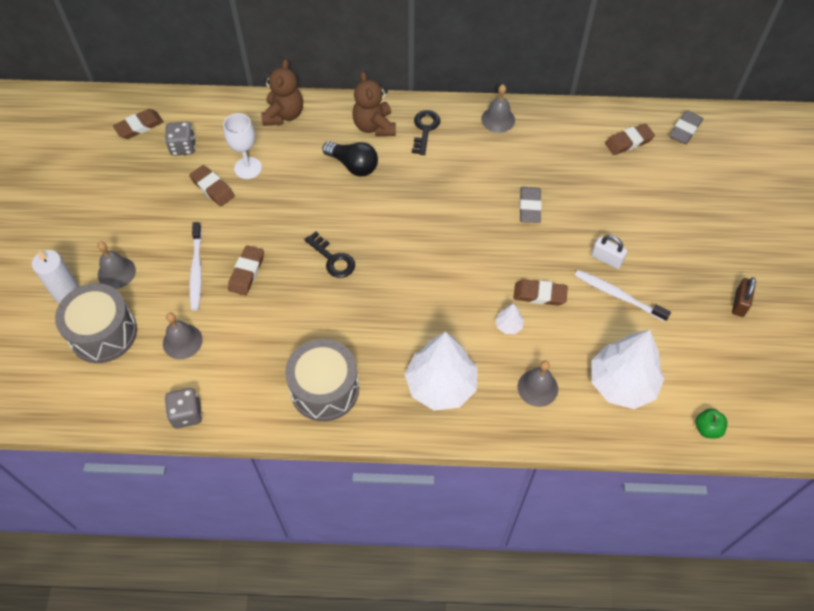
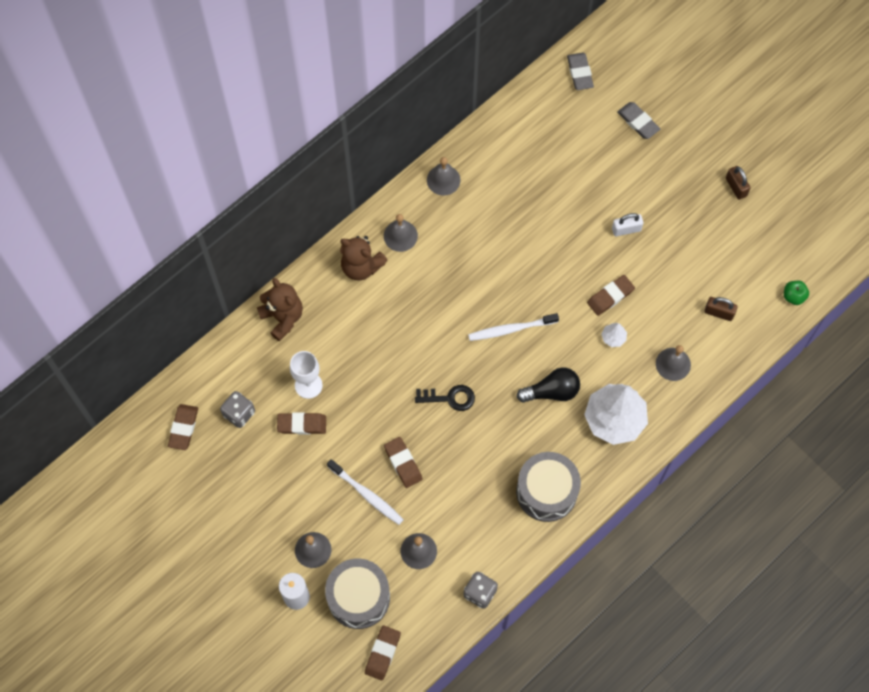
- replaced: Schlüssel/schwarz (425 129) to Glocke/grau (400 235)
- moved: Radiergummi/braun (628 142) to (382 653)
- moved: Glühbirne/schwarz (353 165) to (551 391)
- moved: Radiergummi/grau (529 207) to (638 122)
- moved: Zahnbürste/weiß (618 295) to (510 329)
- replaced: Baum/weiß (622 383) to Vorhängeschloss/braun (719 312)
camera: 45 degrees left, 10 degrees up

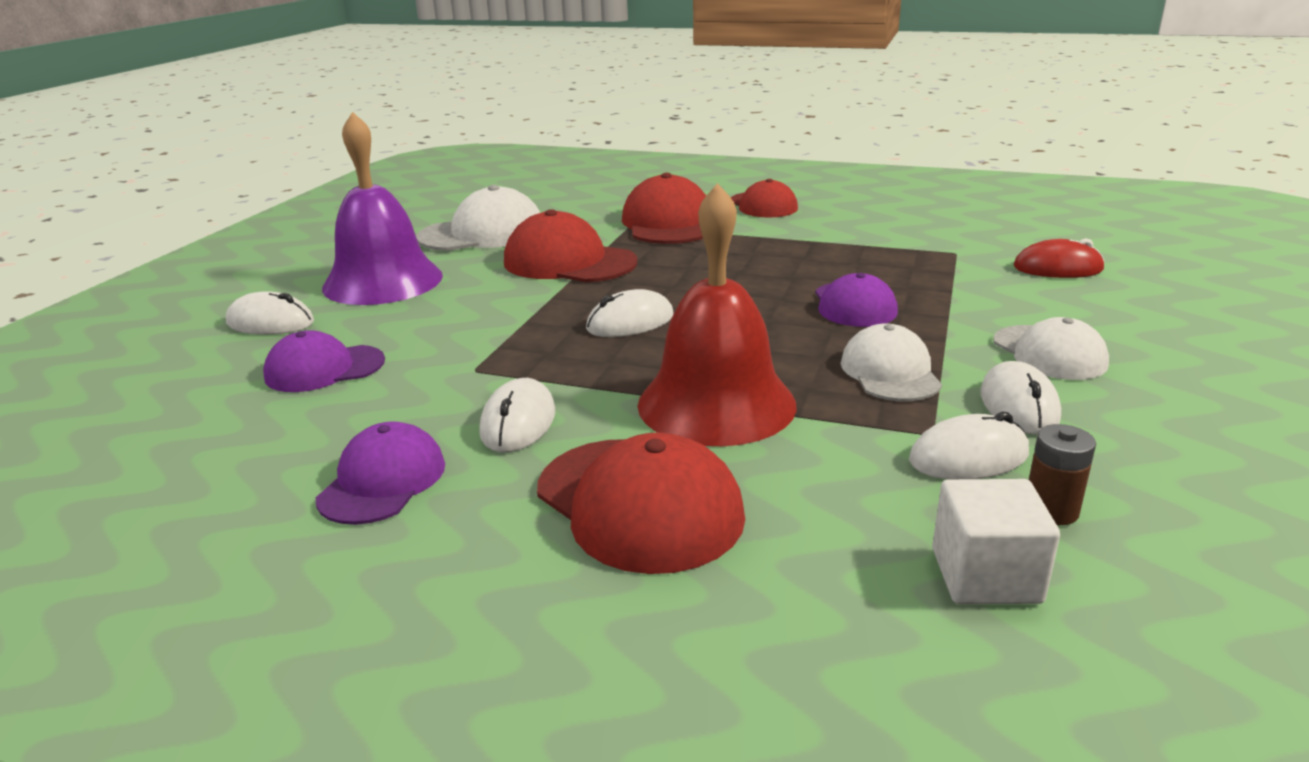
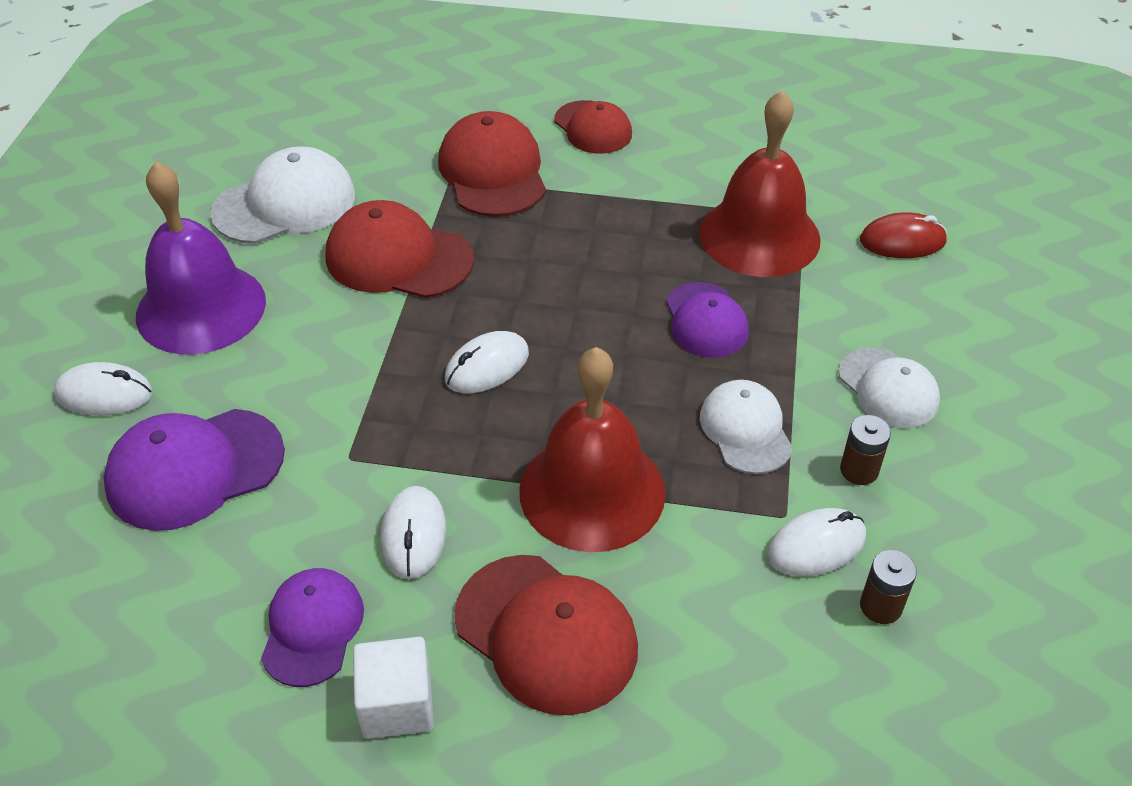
- resized: Kappe/lila (324 369) = (194 469) x1.52
- replaced: Computermaus/weiß (1018 405) to Batterie/braun (859 470)
- moved: Kubus/weiß (985 576) to (397 704)
- added: Glocke/rot (759 236)
camera: 10 degrees left, 20 degrees up

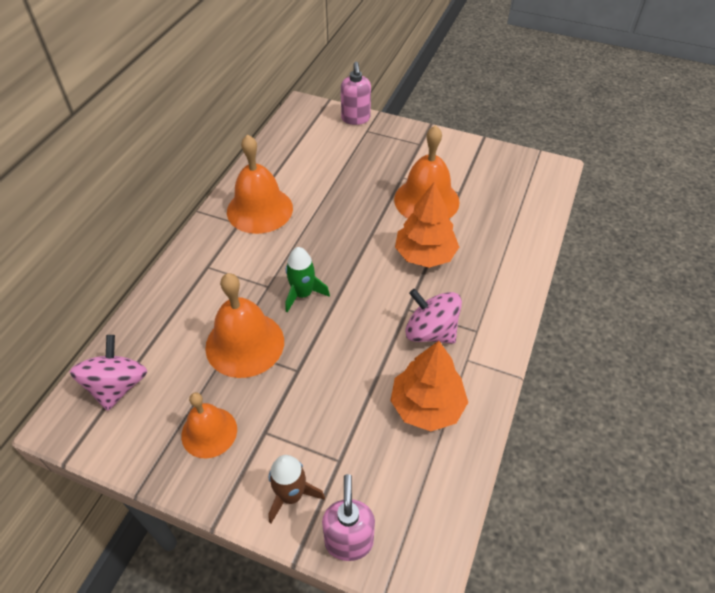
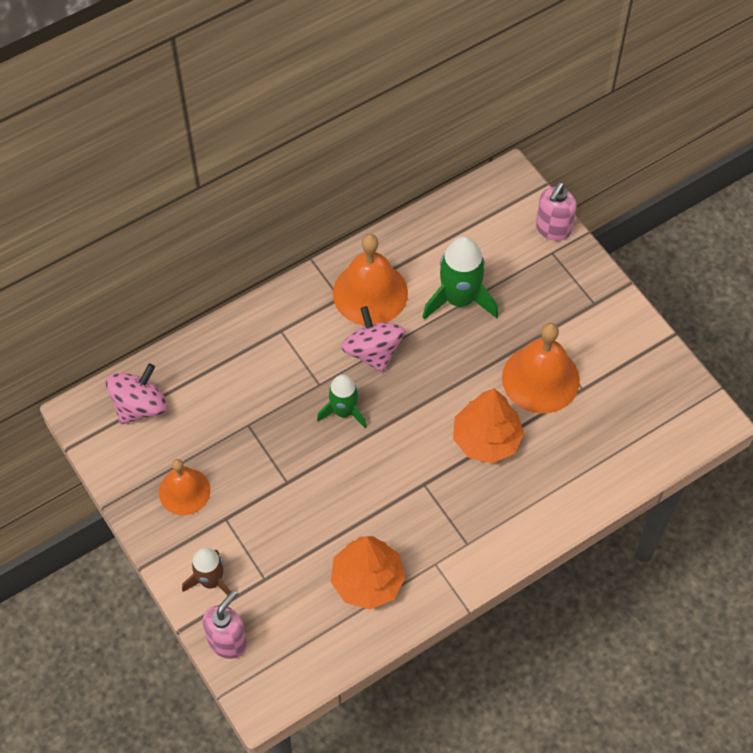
- removed: Glocke/orange (245 344)
- moved: Kreisel/rosa (430 332) to (373 352)
- added: Rakete/grün (459 299)
camera: 35 degrees right, 10 degrees up

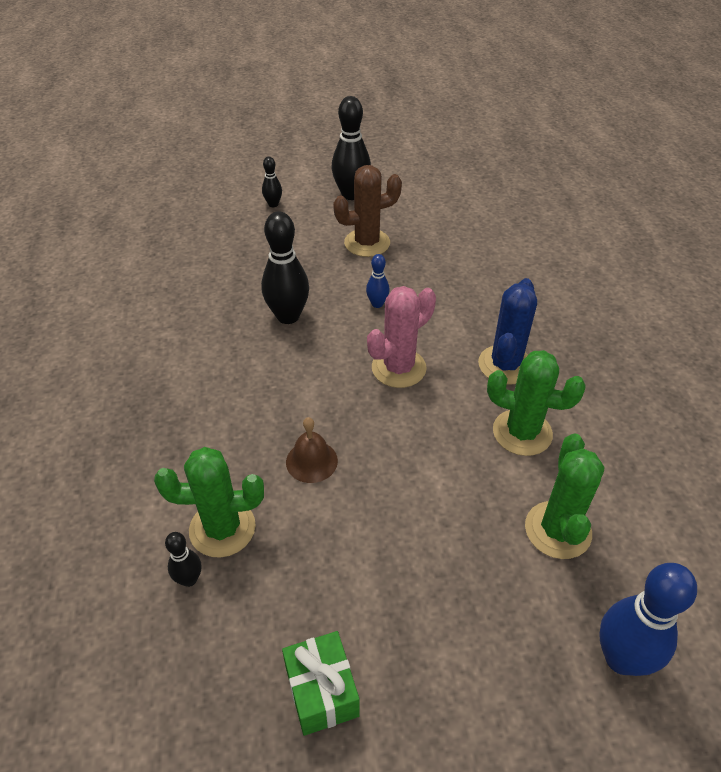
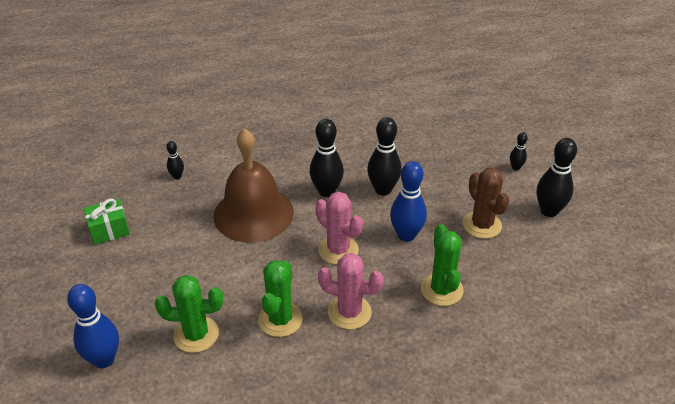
- resized: Bowlingkegel/blau (377 304) = (406 235) x1.96
- recoloured: Kaktus/blau (505 365) to Kaktus/rosa (349 312)
- resized: Glocke/braun (311 461) = (253 213) x2.46
- moved: Kaktus/grün (222 528) to (441 290)
- added: Bowlingkegel/schwarz (326 191)
camera: 85 degrees right, 5 degrees down

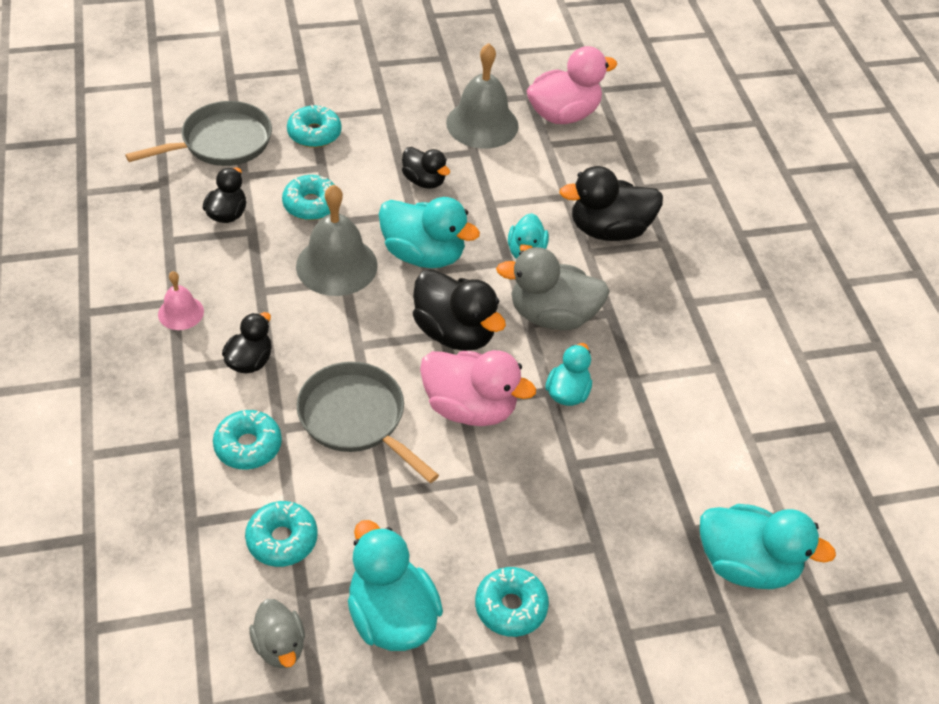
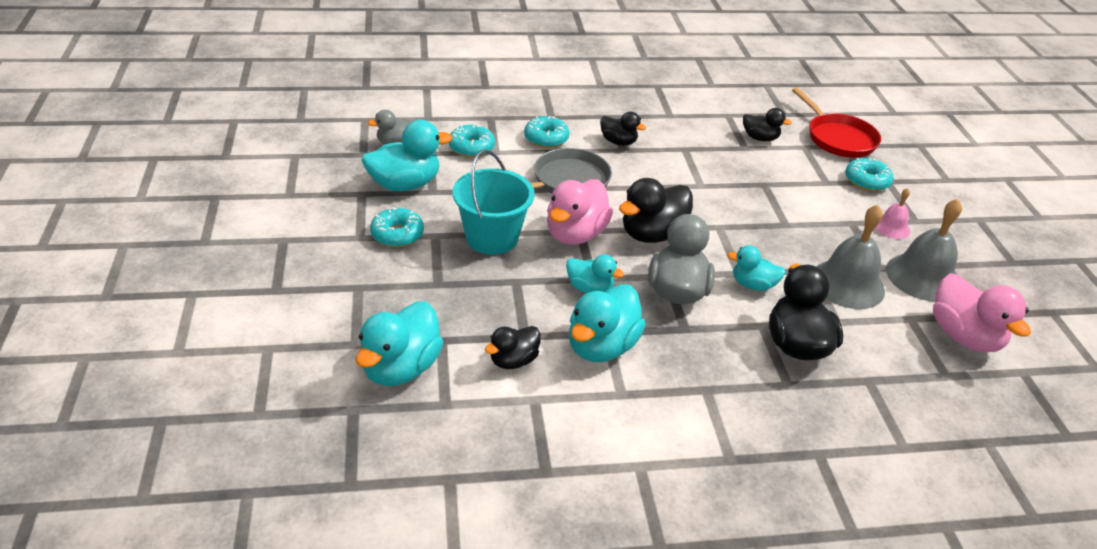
- recoloured: Pfanne/grau (221 142) to Pfanne/rot (838 138)
- moved: Ente/schwarz (424 181) to (513 360)
- removed: Donut/türkis (311 204)
- moved: Glocke/grau (336 265) to (847 284)
- moved: Ente/türkis (423 254) to (601 346)
- moved: Glocke/rosa (181 312) to (892 227)
- added: Eimer/türkis (492 237)
camera: 95 degrees right, 10 degrees down

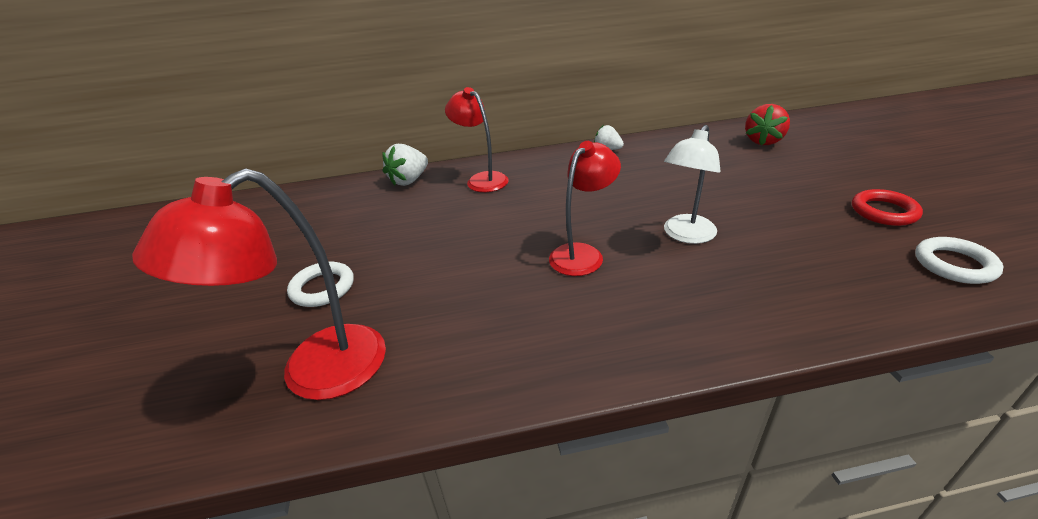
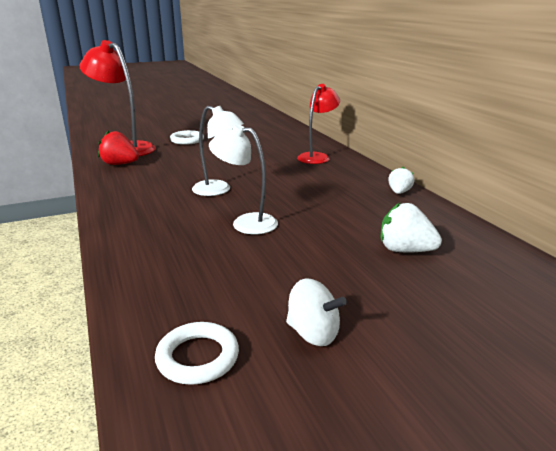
- moved: Erdbeere/rot (763 141) to (120 164)
- recoloured: Lampe/rot (582 254) to Lampe/weiß (218 190)
- moved: Erdbeere/weiß (409 180) to (405 250)
- replaced: Ring/rot (884 211) to Kreisel/weiß (313 333)
camera: 75 degrees right, 10 degrees down

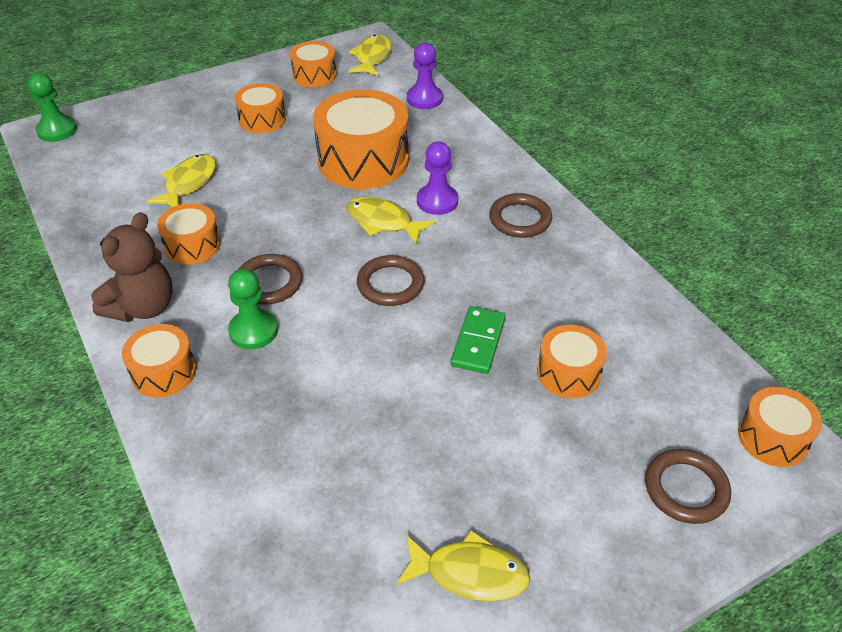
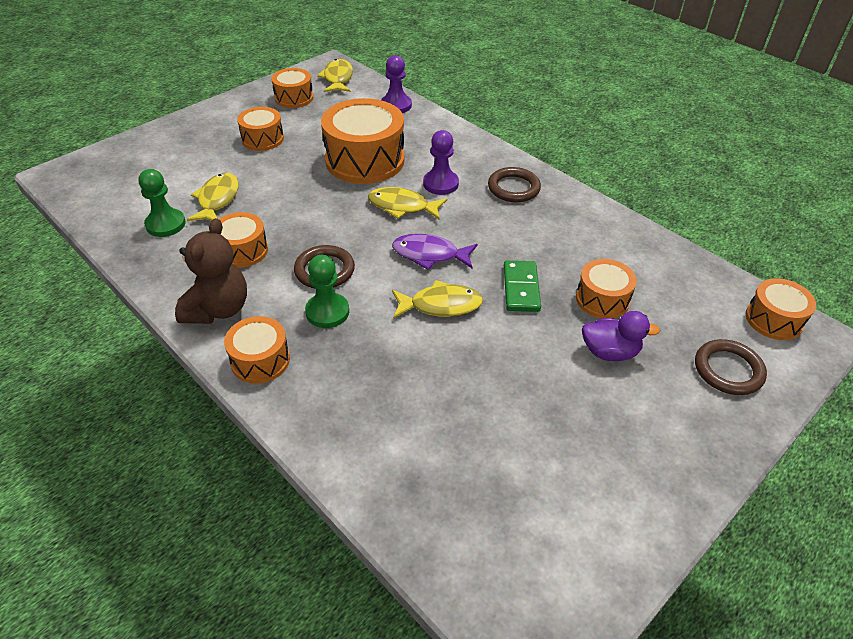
- moved: Bauer/grün (57 130) to (165 224)
- replaced: Ring/braun (390 284) to Fisch/lila (429 255)
- moved: Fisch/gelb (469 573) to (441 305)
- added: Ente/lila (609 352)
camera: 15 degrees left, 0 degrees up

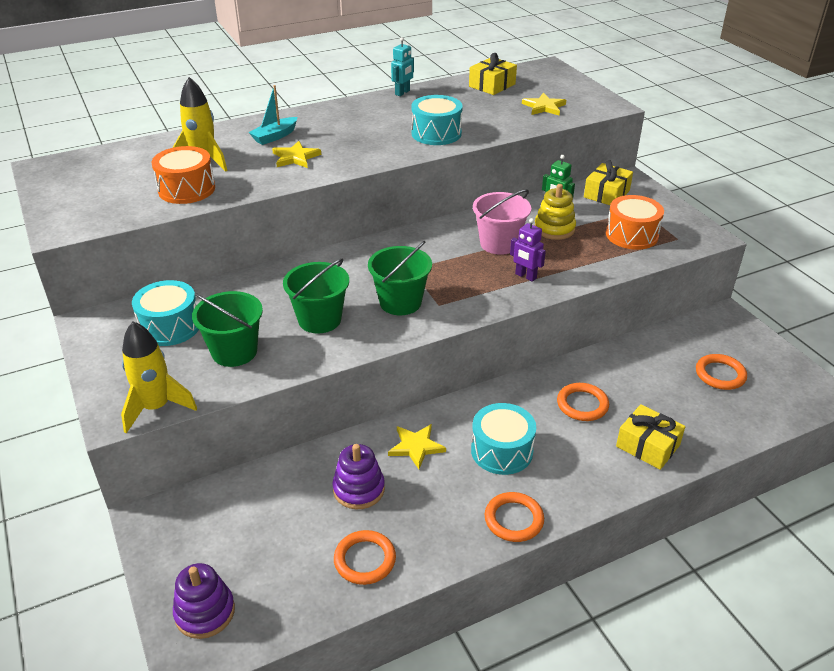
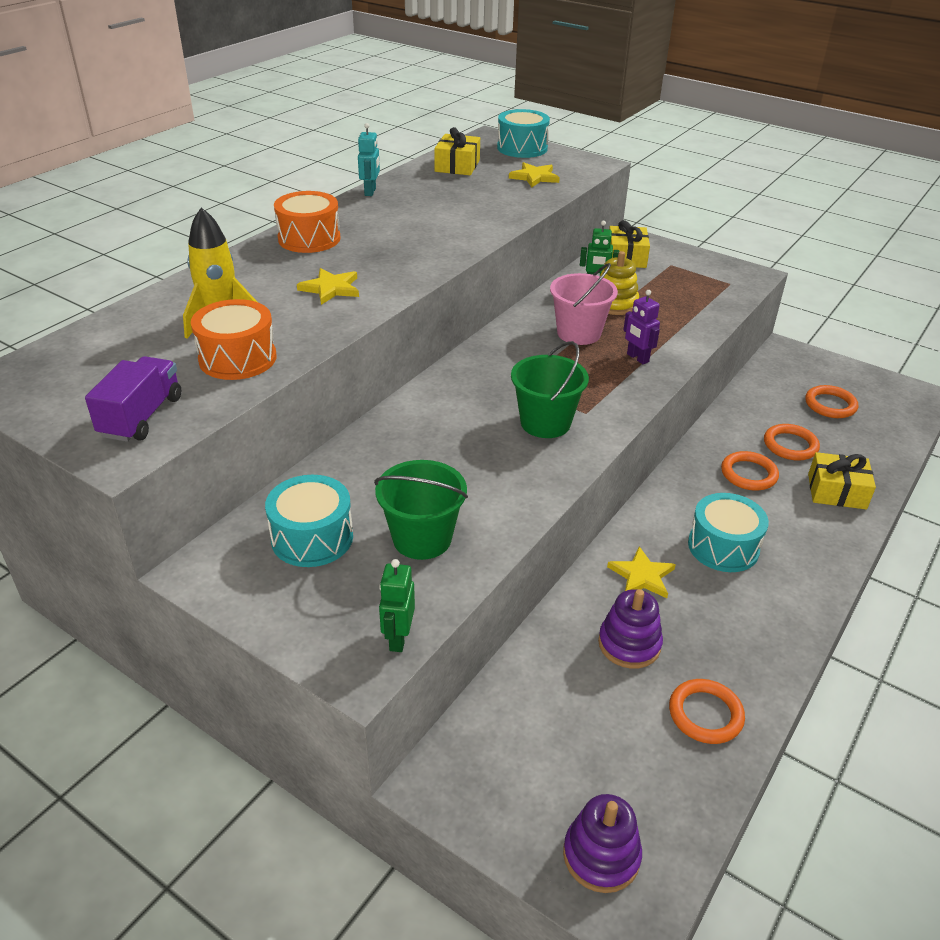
- removed: Boot/türkis (275 136)
- moved: Trommel/türkis (436 133) to (522 148)
- moved: Trommel/orange (631 235) to (309 238)
- turned: Roboter/lila (525 276) = (637 358) 45 degrees clockwise
- removed: Eimer/grün (319 320)
- replaced: Rakete/gelb (156 408) to Roboter/grün (398 638)
- moved: Ring/orange (513 519) to (790 445)
- added: Lastwagen/lila (142 417)
camera: 30 degrees left, 0 degrees up

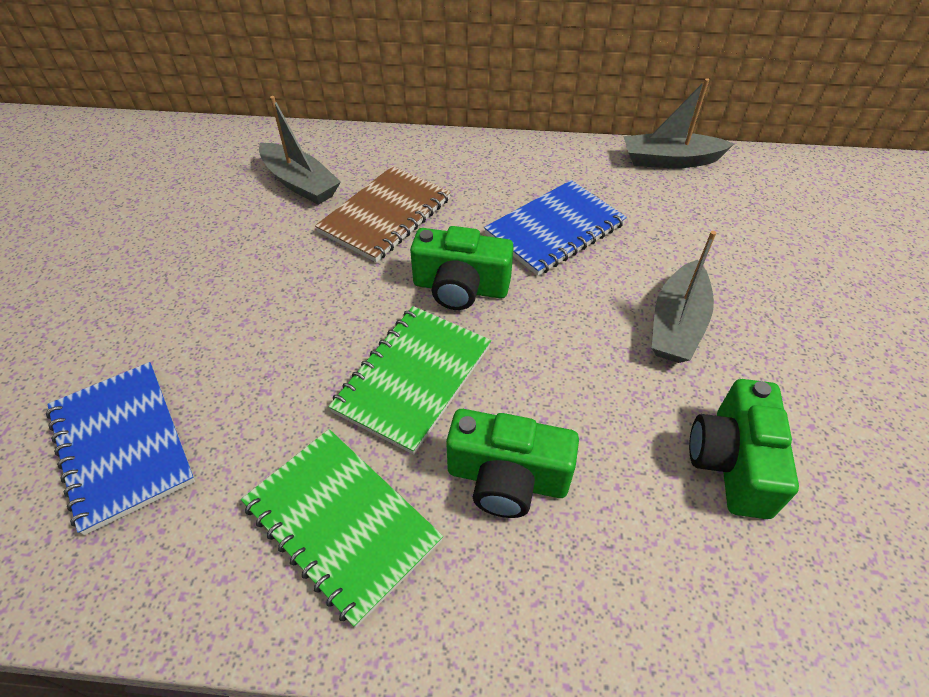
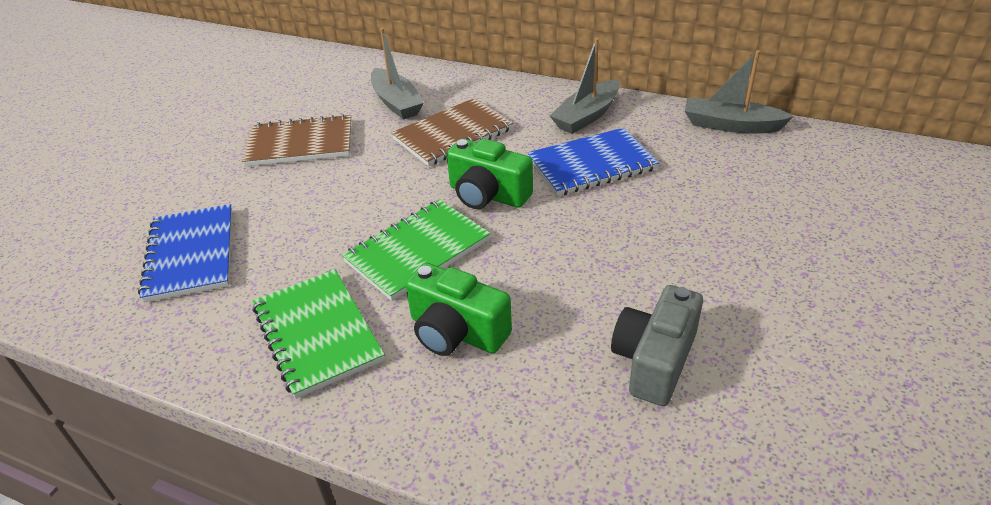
- moved: Boot/grau (677 324) to (587 116)
- recoloured: Kamera/grün (731 462) to Kamera/grau (654 360)
- added: Notizbuch/braun (300 144)
camera: 20 degrees right, 10 degrees down

